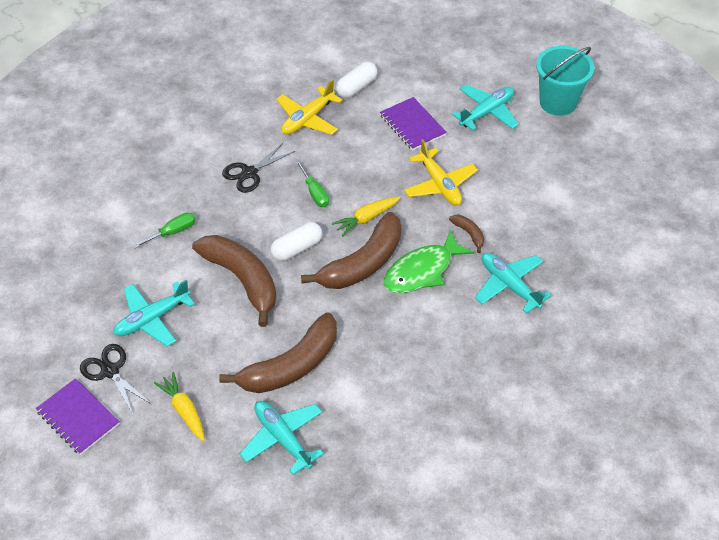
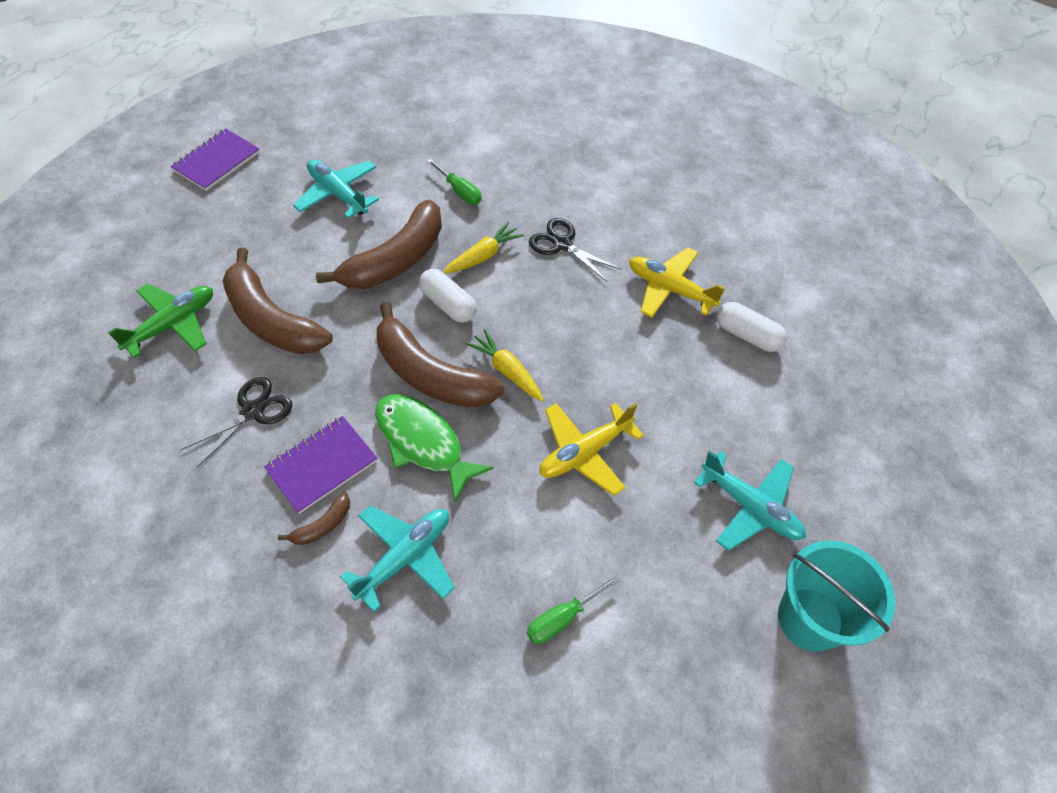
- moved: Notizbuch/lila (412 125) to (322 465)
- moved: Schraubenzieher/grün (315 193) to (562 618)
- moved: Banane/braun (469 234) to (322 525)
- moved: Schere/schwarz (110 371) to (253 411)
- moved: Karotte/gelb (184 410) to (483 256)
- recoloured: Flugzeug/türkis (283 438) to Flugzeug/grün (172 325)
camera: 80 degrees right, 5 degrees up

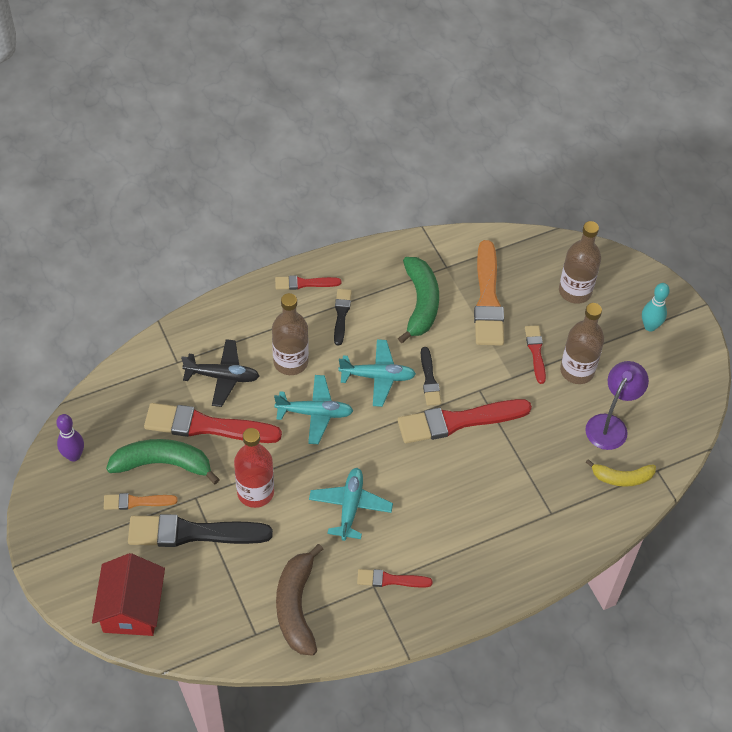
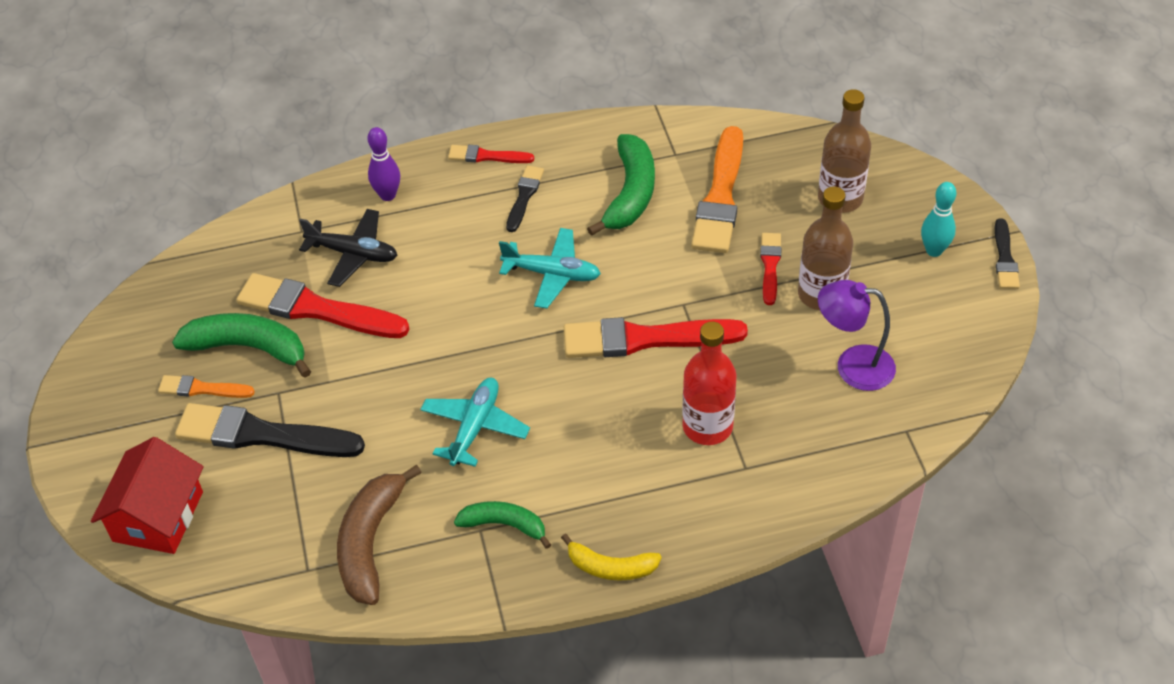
- removed: Flasche/braun (290 362)
- moved: Pinsel/schwarz (429 379) to (1005 258)
- turned: Lampe/lila (610 425) = (852 366) 120 degrees counterclockwise
- removed: Flugzeug/türkis (315 413)
- moved: Bowlingkegel/lila (74 456) to (388 195)
- moved: Flasche/rot (255 492) to (707 426)
- moved: Banane/gelb (622 478) to (610 567)
- replaced: Pinsel/rot (390 580) to Banane/grün (504 525)
camera: 15 degrees right, 5 degrees down

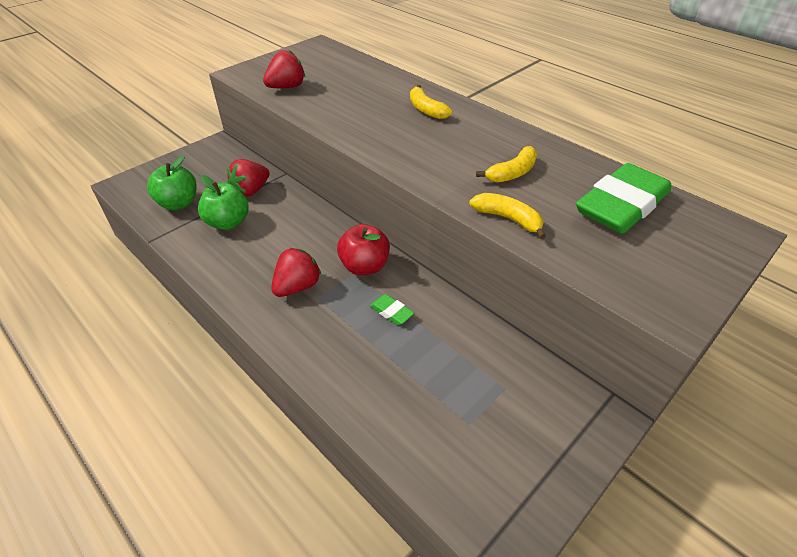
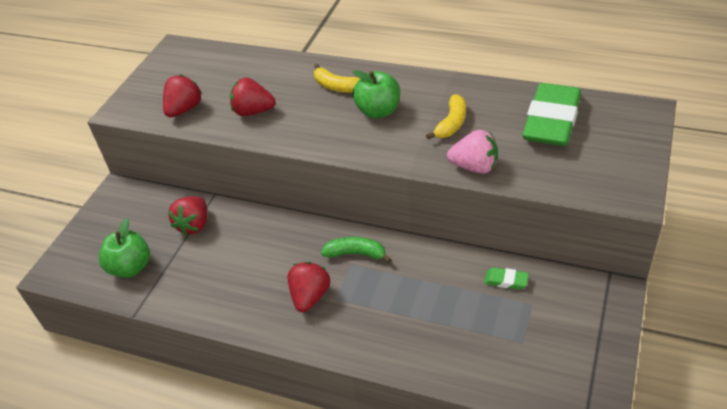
- moved: Apfel/grün (228 223) to (378 111)
- replaced: Banane/gelb (508 219) to Erdbeere/rosa (474 167)
- replaced: Apfel/rot (364 266) to Banane/grün (356 253)
- moved: Radiergummi/grün (391 312) to (506 280)
- added: Erdbeere/rot (253 111)
camera: 20 degrees left, 0 degrees up

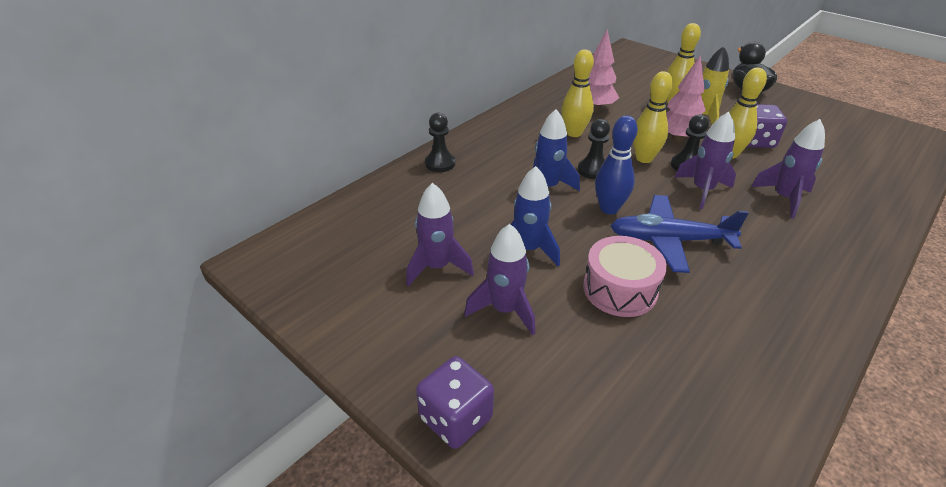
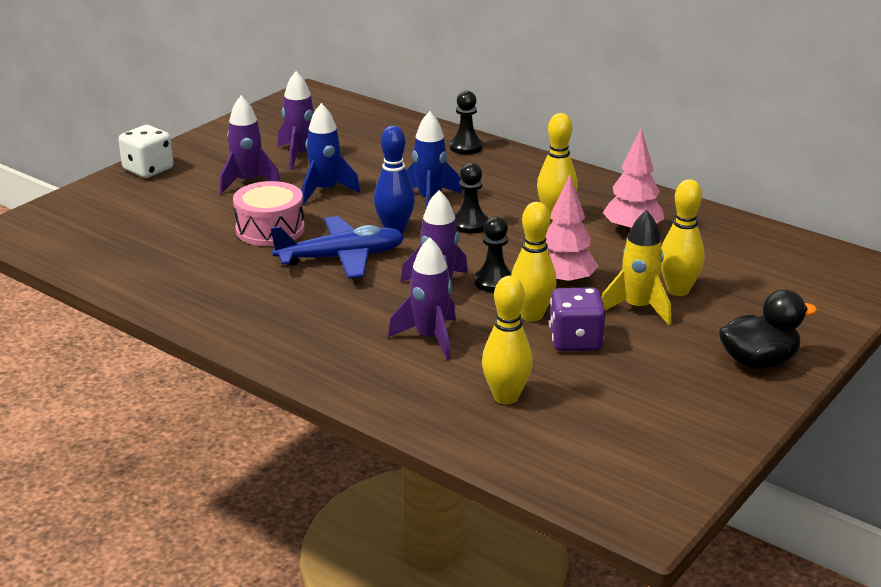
- moved: Bowlingkegel/gelb (644 158) to (506 397)
- turned: Flugzeug/blau (669 240) = (341 258) 75 degrees clockwise
- recoloured: Spielwürfel/lila (456 418) to Spielwürfel/weiß (148 169)
camera: 85 degrees right, 10 degrees down

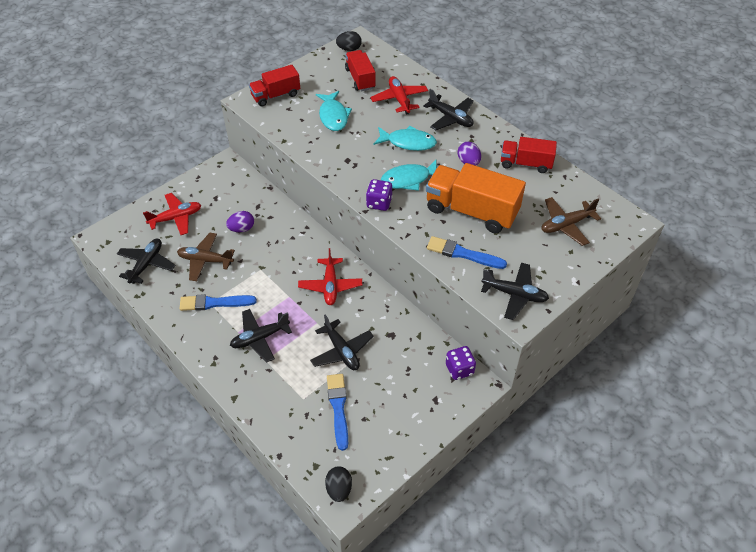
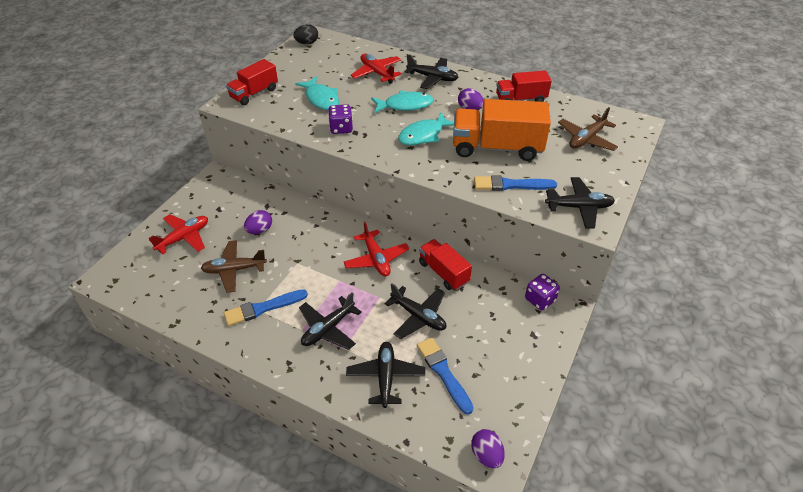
- moved: Lastwagen/rot (360 79) to (443 272)
- moved: Spielwürfel/lila (379 203) to (341 128)
- moved: Flugzeug/schwarz (146 264) to (385 377)
- recoloured: Ei/schwarz (339 489) to Ei/lila (486 455)
camera: 20 degrees left, 5 degrees down

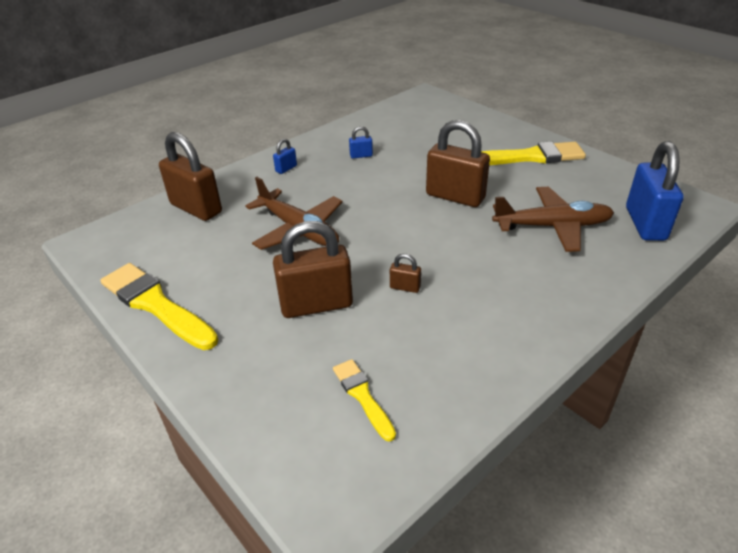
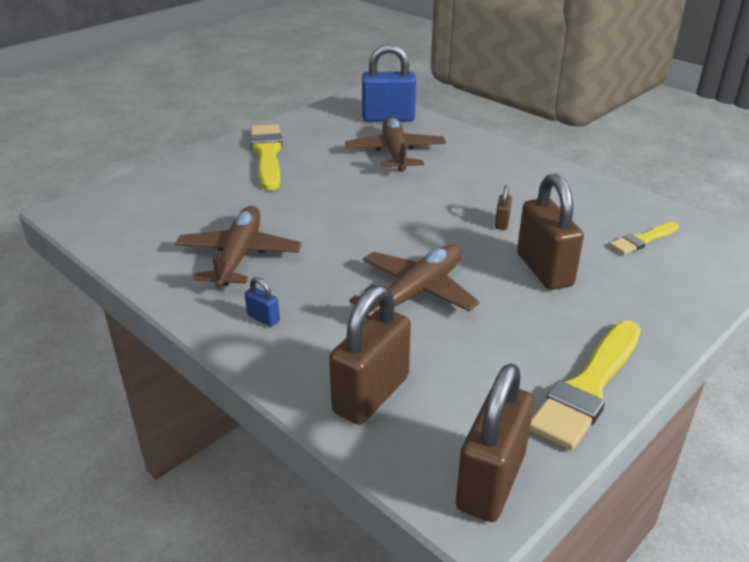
- moved: Vorhängeschloss/braun (455 196) to (490 481)
- replaced: Vorhängeschloss/blau (361 155) to Flugzeug/braun (239 256)
camera: 95 degrees left, 5 degrees down

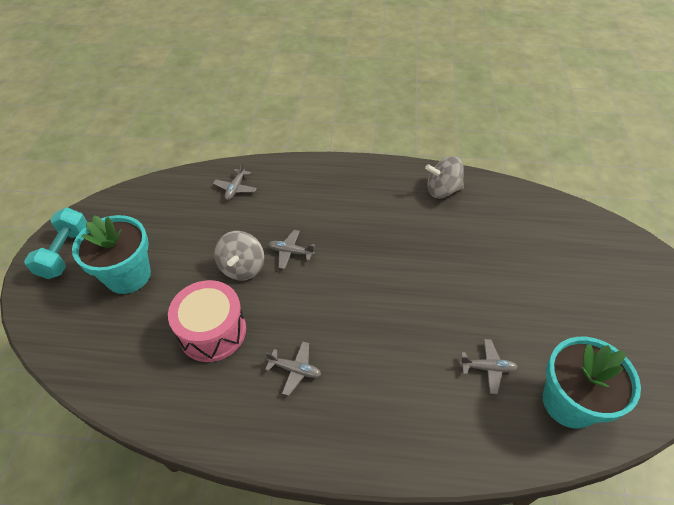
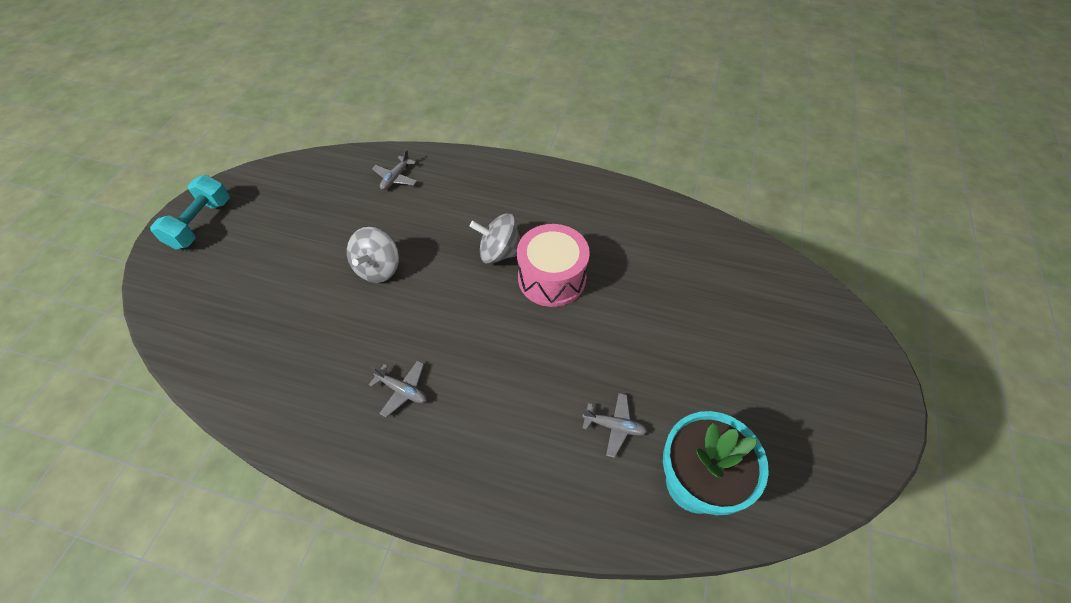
- moved: Kreisel/grau (442 190) to (499 252)
- removed: Blumentopf/türkis (128 275)
- removed: Flugzeug/grau (290 252)
- moved: Trommel/rosa (212 331) to (552 278)
camera: 10 degrees right, 5 degrees up

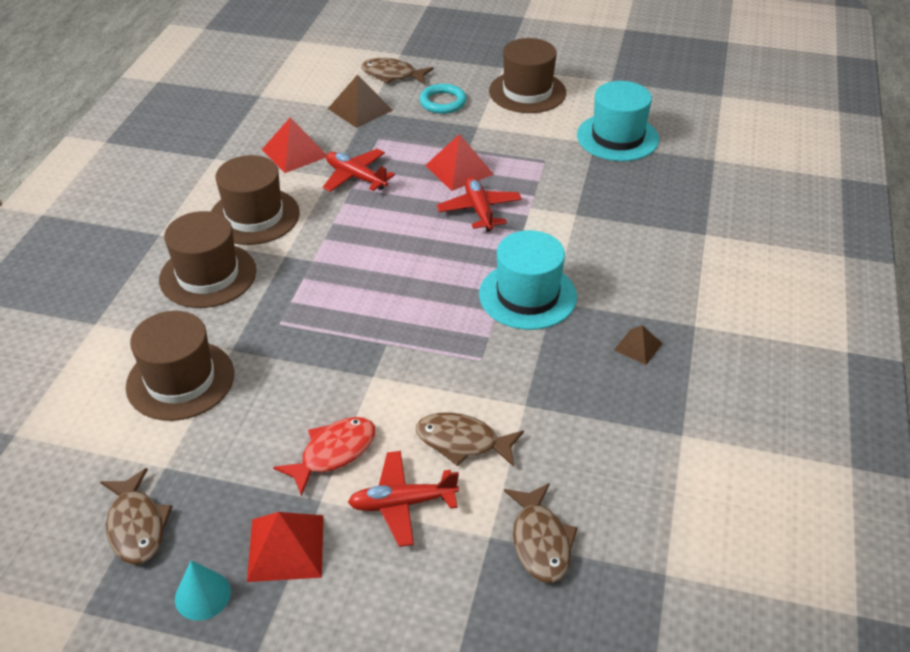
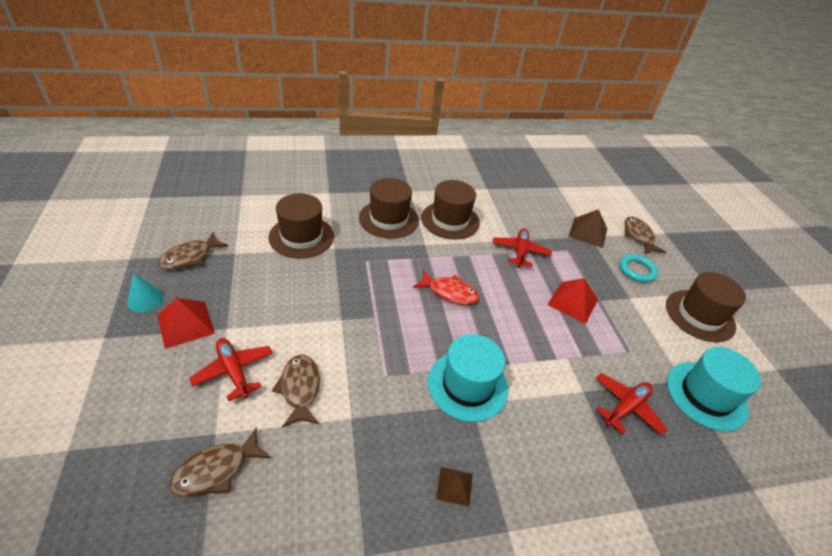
- removed: Pyramide/rot (294 153)
- moved: Flugzeug/rot (479 210) to (626 408)
- moved: Fisch/rot (333 453) to (449 292)
camera: 60 degrees right, 0 degrees up

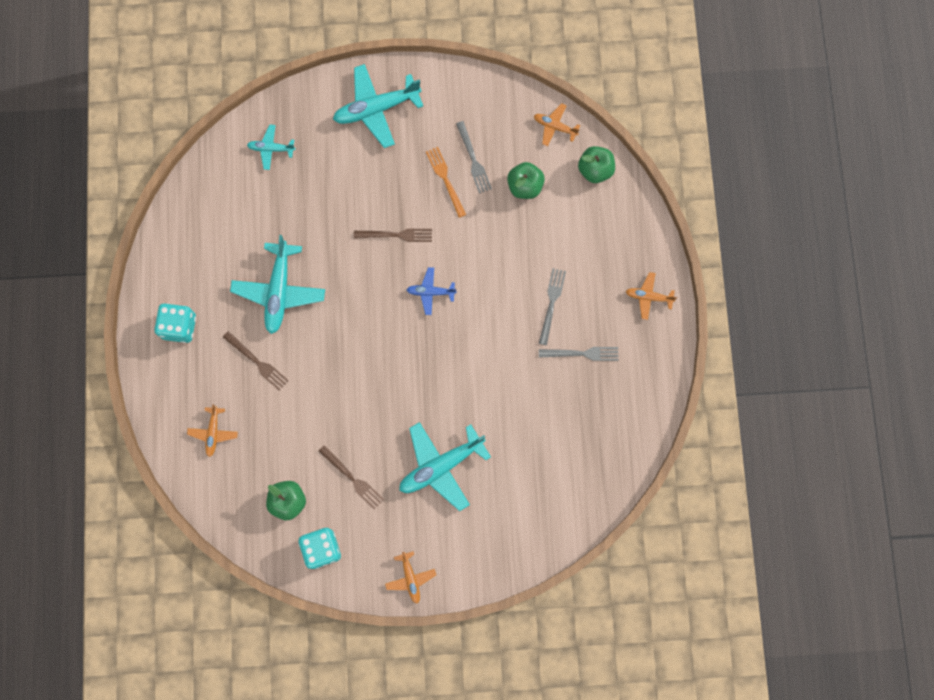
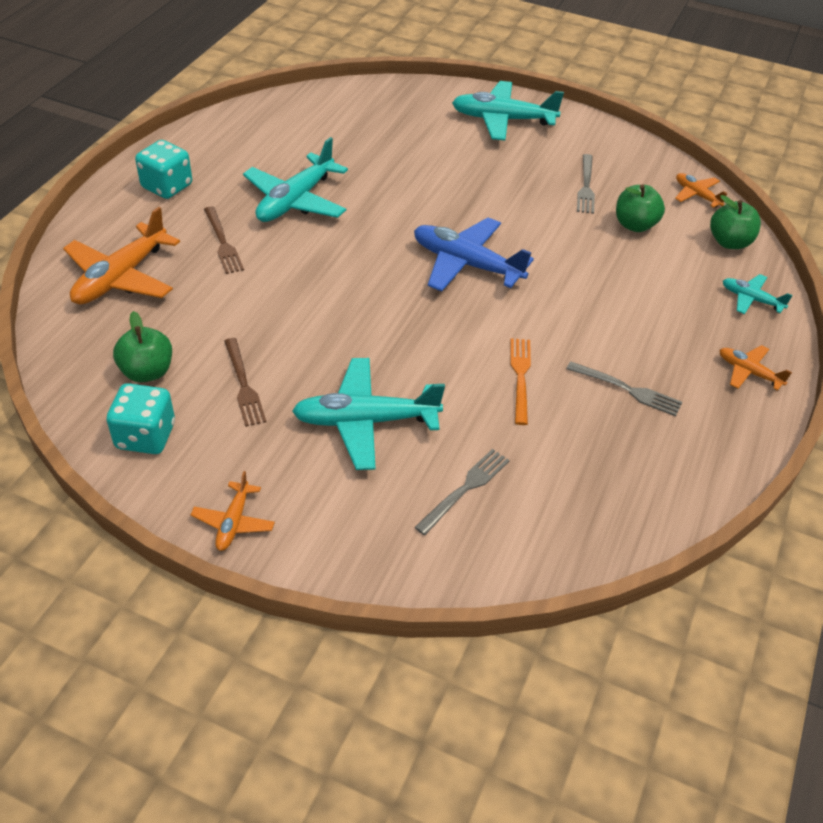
- moved: Flugzeug/türkis (271 149) to (751 299)
- moved: Gabel/orange (445 179) to (520 377)
- removed: Gabel/braun (396 235)
- resized: Flugzeug/blau (430 292) = (466 264) x1.92
- moved: Gabel/grau (551 303) to (465 489)
- resized: Flugzeug/orange (213 432) = (121 277) x1.92
camera: 25 degrees right, 30 degrees down

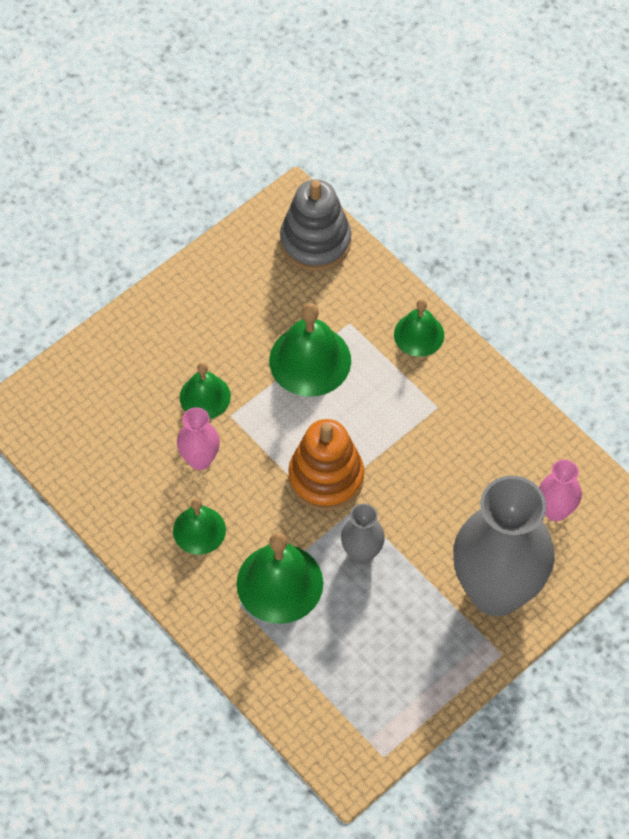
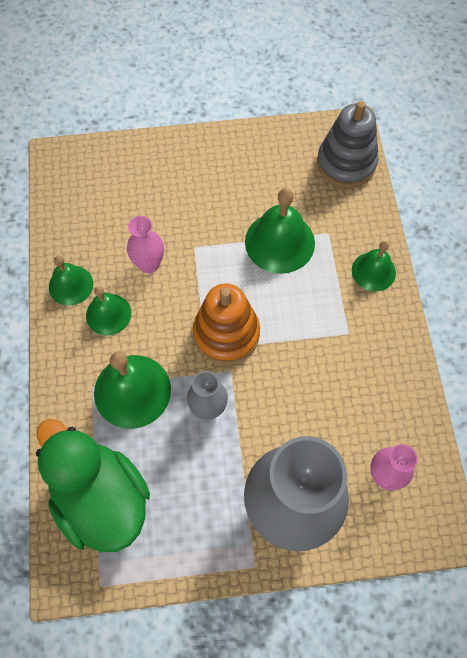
- moved: Glocke/grün (205 396) to (70 285)
- added: Ente/grün (101 498)
camera: 35 degrees right, 5 degrees up

